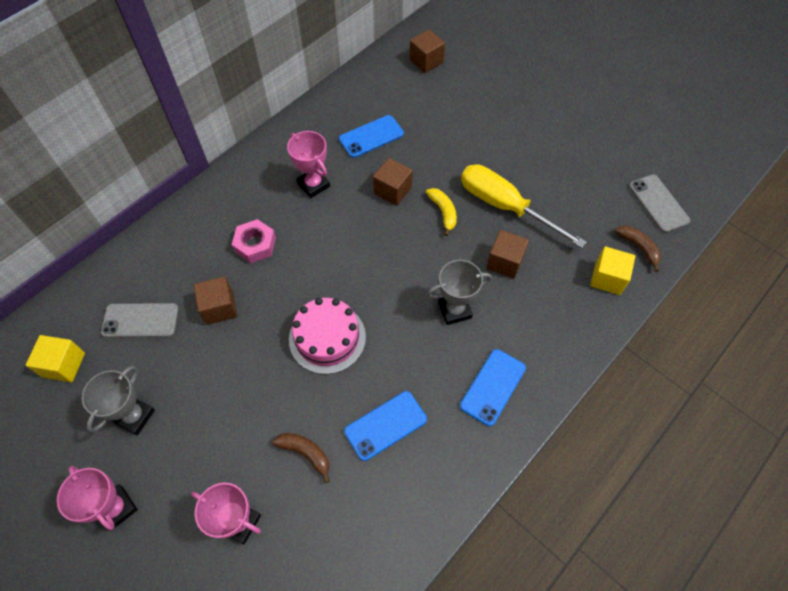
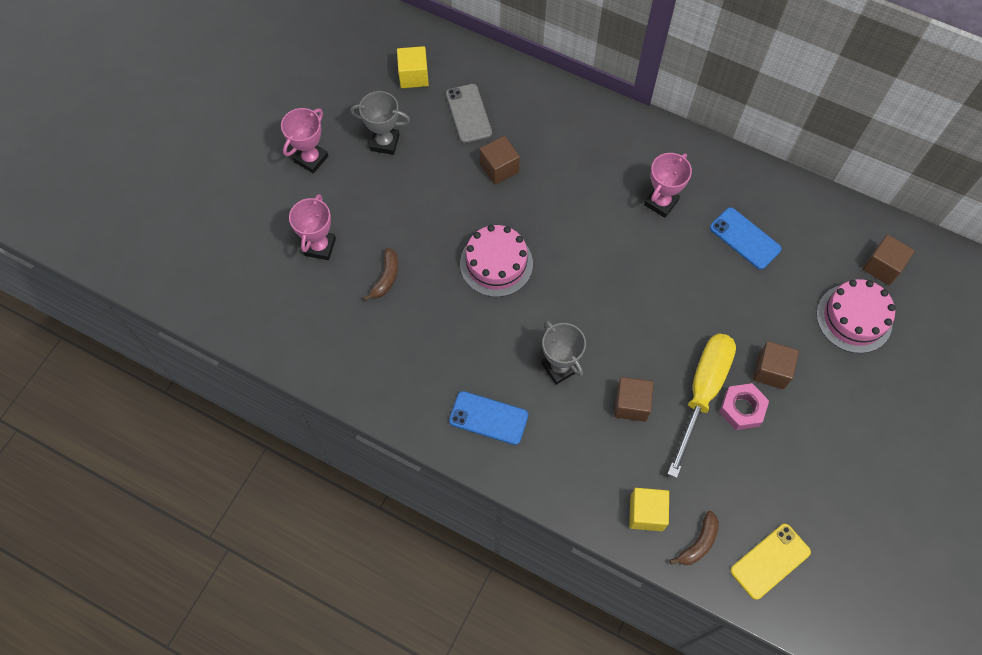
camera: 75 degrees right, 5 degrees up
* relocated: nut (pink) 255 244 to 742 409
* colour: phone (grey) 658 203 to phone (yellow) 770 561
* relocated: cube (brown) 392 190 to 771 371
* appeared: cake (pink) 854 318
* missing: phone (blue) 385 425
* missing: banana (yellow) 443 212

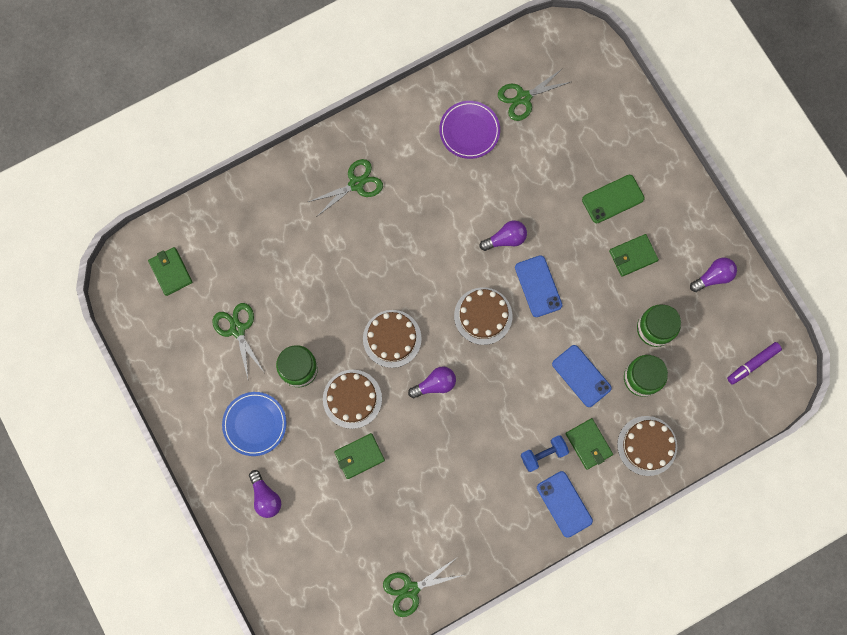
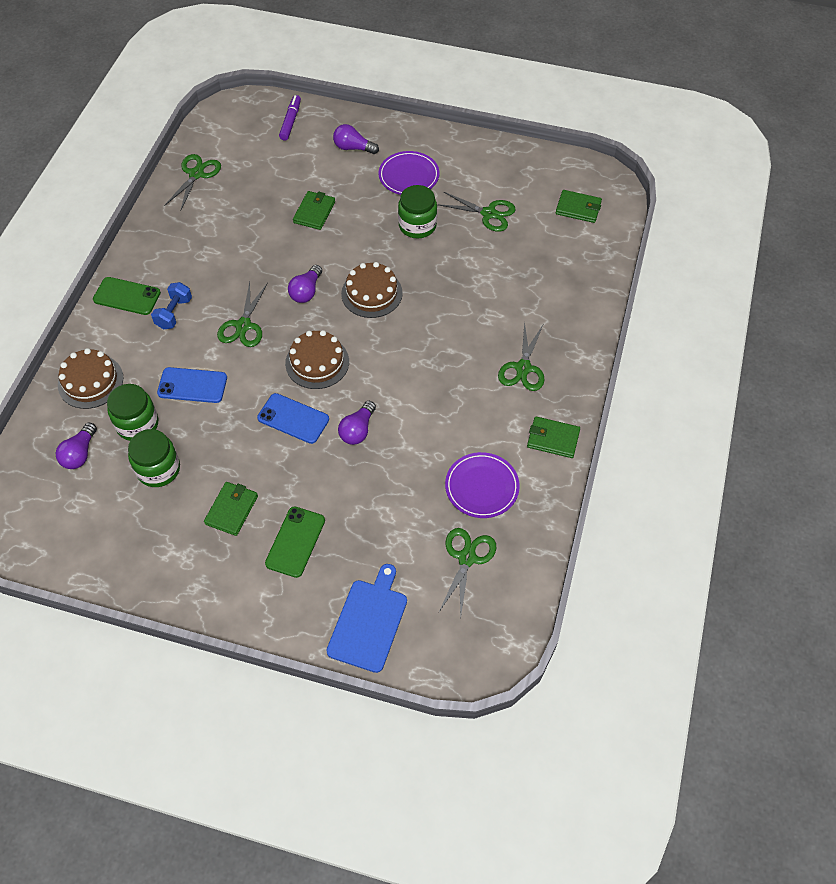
camera: 135 degrees right, 20 degrees down
* relocated: light bulb (purple) 713 277 to 80 453
* colour: phone (blue) 564 504 to phone (green) 127 296
* appeared: scissors (green) 243 325
* relocated: marker (purple) 752 364 to 290 121
* appeared: cutting board (blue) 368 622
* colour: plate (blue) 255 424 to plate (purple) 409 176
* relocated: wallet (green) 588 444 to 553 439
* missing: cake (brown) 352 399

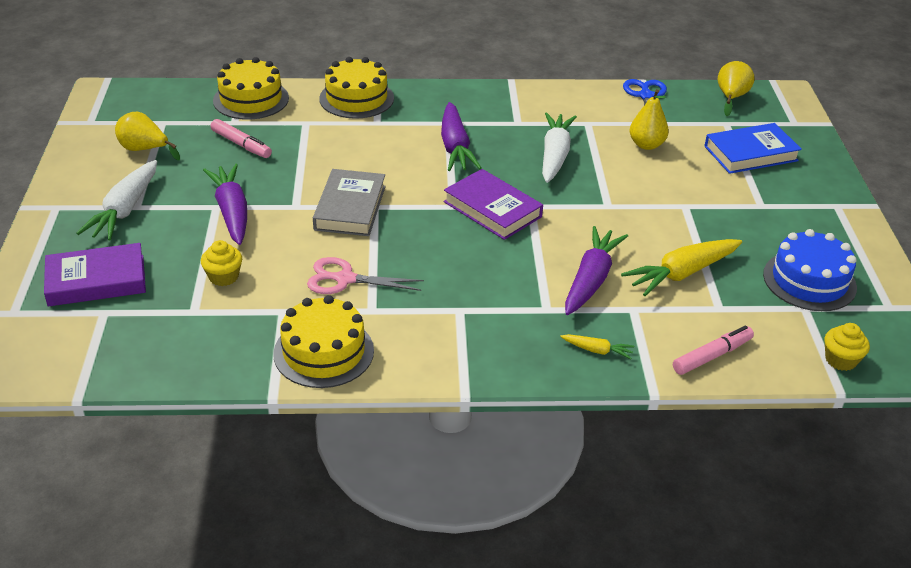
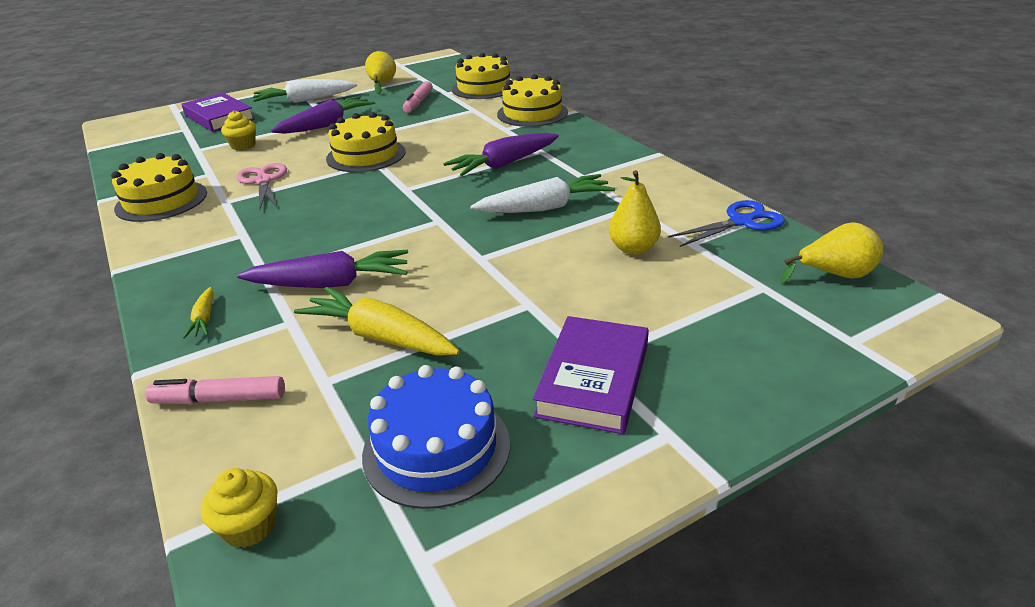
camera: 65 degrees right, 5 degrees down
* spun: marker (pink) 712 356 = 220 399 150 degrees clockwise
* exchanged: book (grey) 350 208 to cake (yellow) 366 155
* relocated: book (purple) 492 209 to 593 380
* missing: book (blue) 750 153

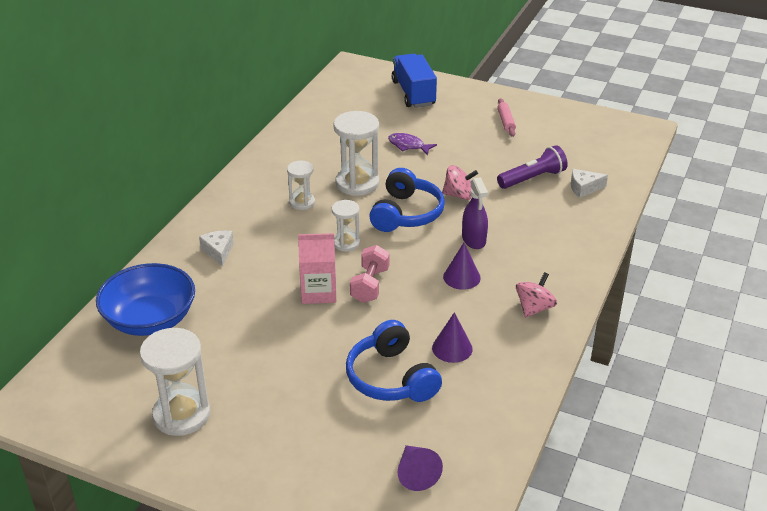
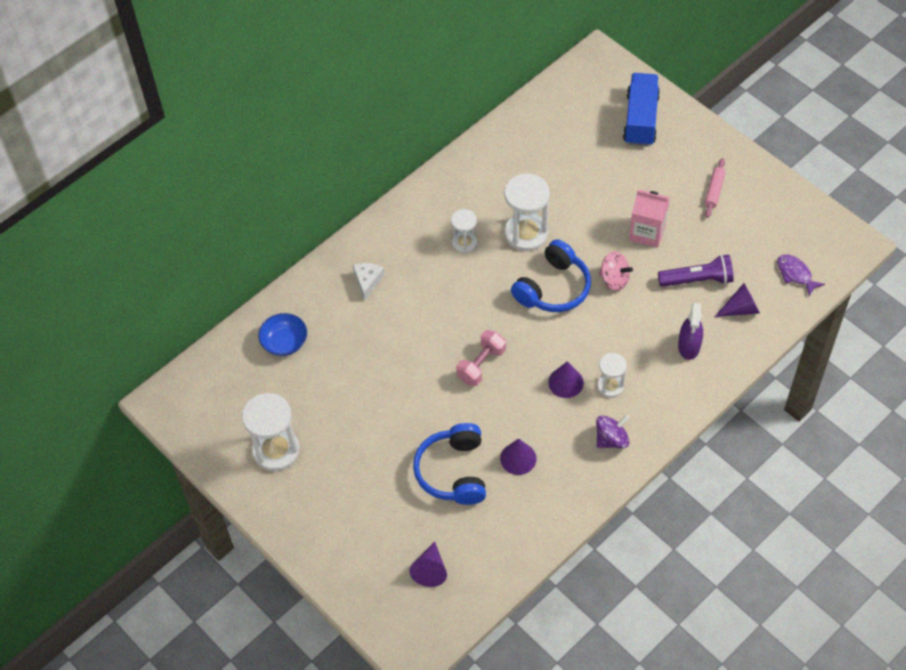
camera: 25 degrees right, 20 degrees up
* size: bowl (blue) 150 320 = 284 342 x0.57
* colour: spinning top (pink) 534 308 to spinning top (purple) 611 439
* relocated: hourglass (white) 346 243 to 610 386
* relocated: carton (pink) 319 292 to 647 232
* relocated: spray bottle (purple) 474 239 to 689 346
* exchanged: cheese (white) 584 188 to cone (purple) 741 309
* relocated: fish (purple) 408 145 to 795 274

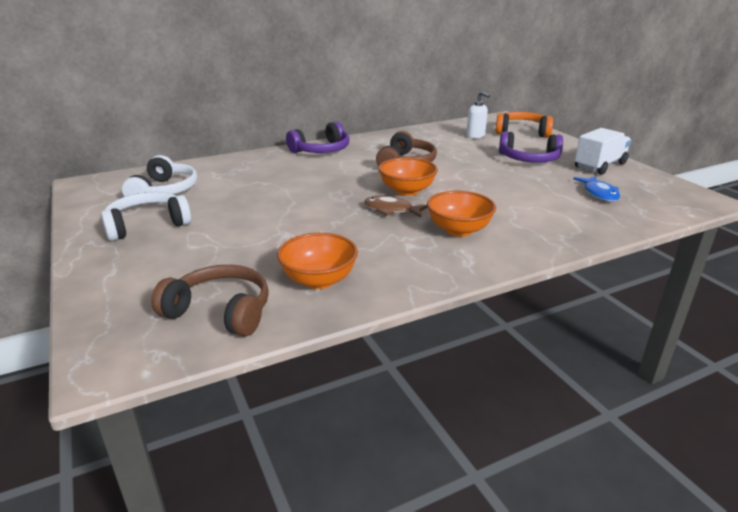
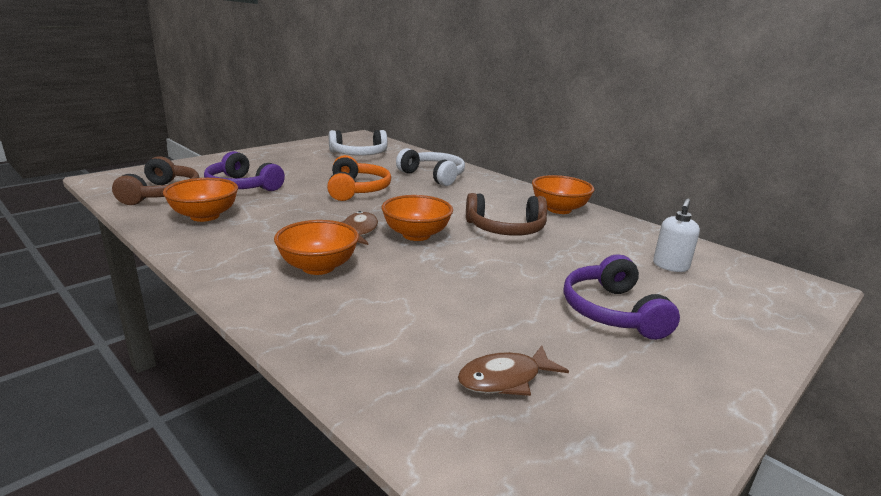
camera: 70 degrees right, 5 degrees down
* relocated: headphones (purple) 321 150 to 242 186
* relocated: headphones (orange) 522 132 to 357 190
* relocated: headphones (white) 147 225 to 433 176
* colour: fish (blue) 599 193 to fish (brown) 505 379
* appeared: bowl (orange) 559 209
* missing: truck (white) 600 166

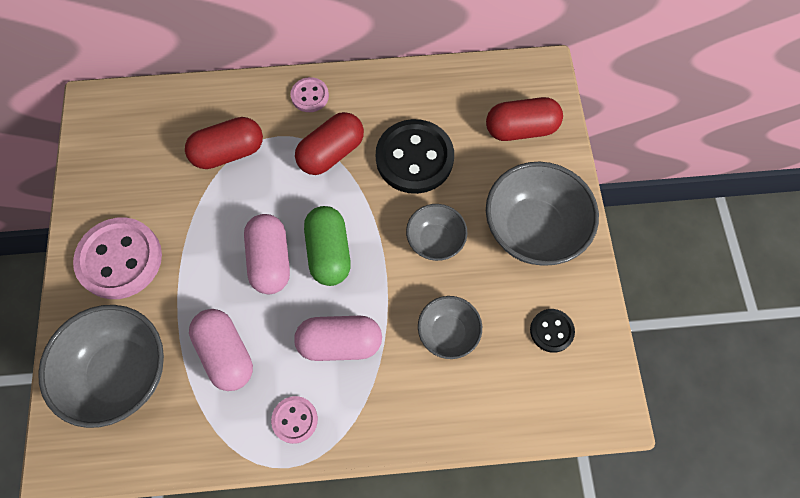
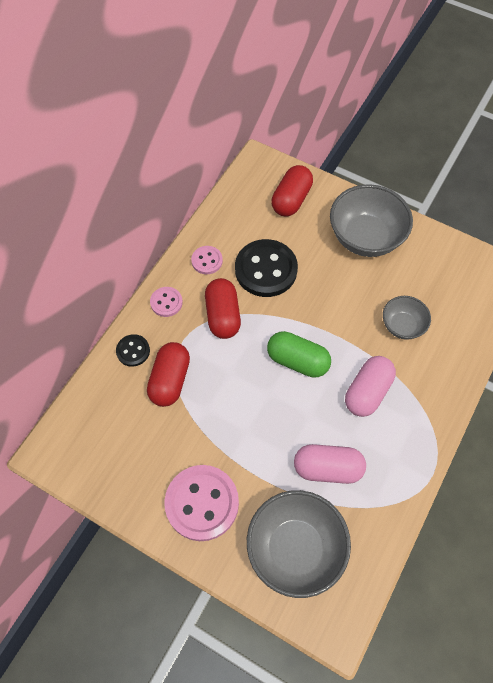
camera: 55 degrees left, 5 degrees down
* relocated: button (black) 551 331 to 133 351
* relocated: button (pink) 295 420 to 207 261
* missing: capsule (pink) 270 260
* missing: bowl (grey) 435 241

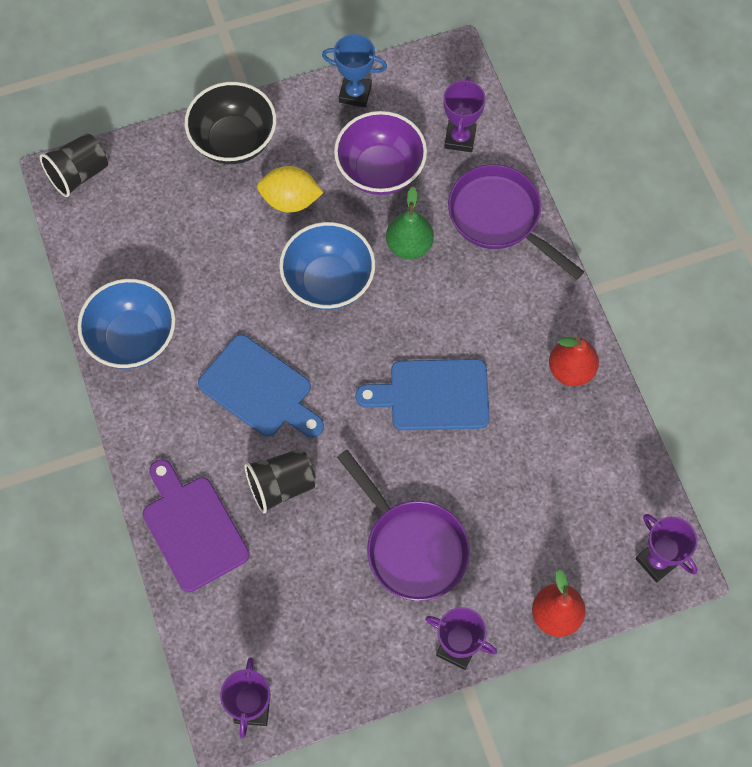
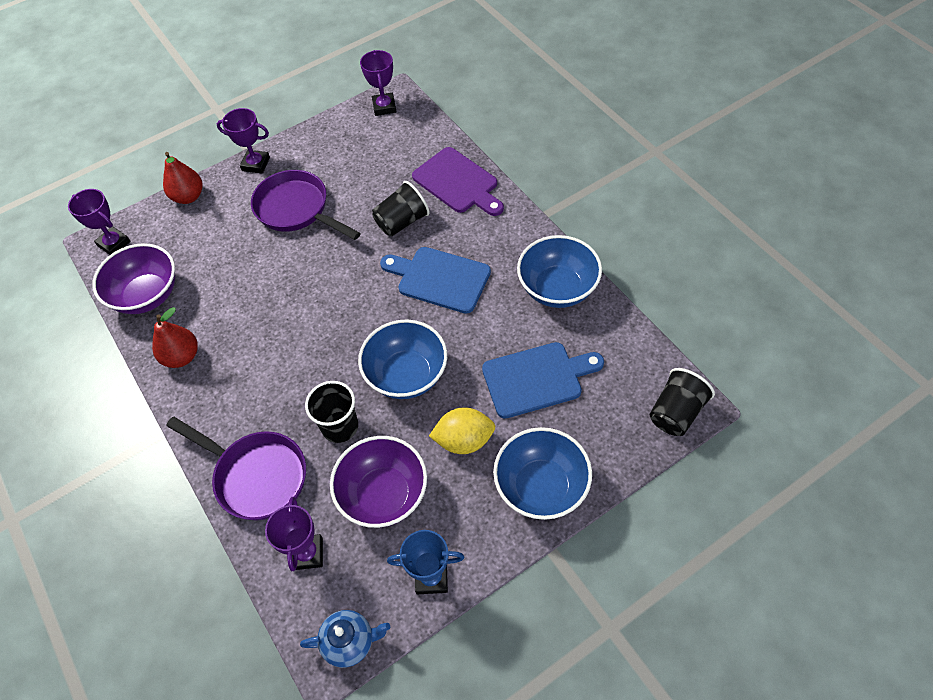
camera: 170 degrees right, 10 degrees down
* appeared: bowl (purple) 147 295
* appeared: teapot (blue) 350 642
* exchanged: pear (green) 409 245 to cup (black) 340 426
* relocated: cutting board (blue) 433 395 to 536 379
* colour: bowl (black) 234 141 to bowl (blue) 541 487

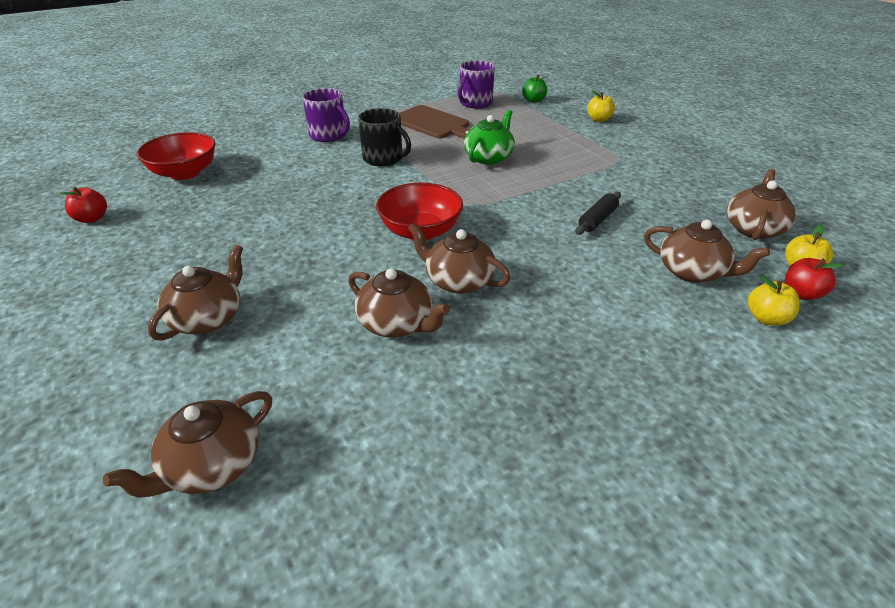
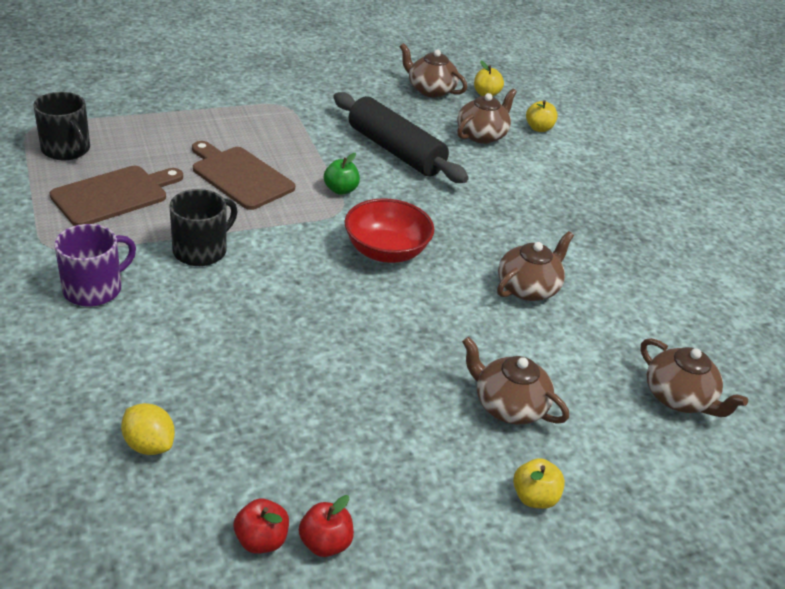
camera: 85 degrees left, 0 degrees up
* colour: mug (purple) 475 103 to mug (black) 66 149
* exchanged: bowl (red) 184 173 to lemon (yellow) 149 444
* exchanged: teapot (green) 489 157 to cutting board (brown) 240 176
* relocated: apple (red) 801 293 to 325 543
* relocated: apple (green) 533 100 to 340 190
* size: rolling pin (black) 597 220 = 395 151 x2.14
* relocated: apple (yellow) 598 119 to 534 497
* missing: teapot (brown) 458 281

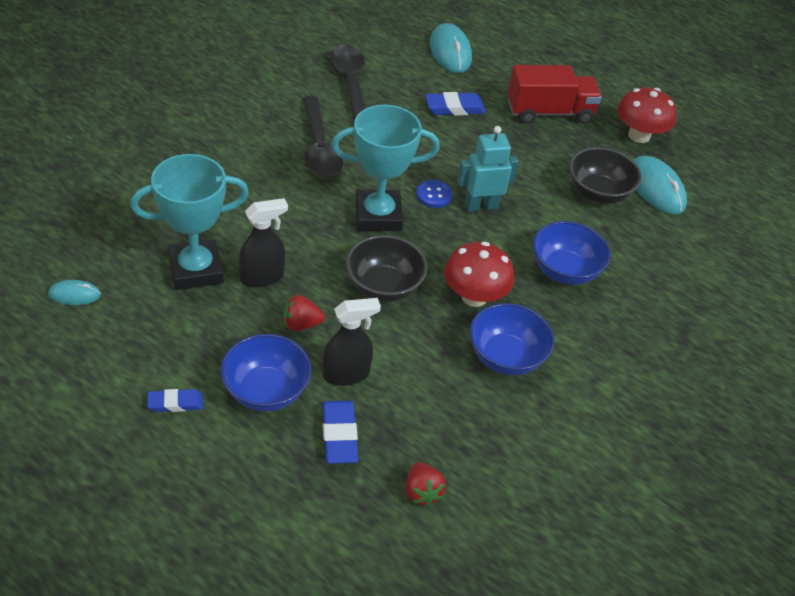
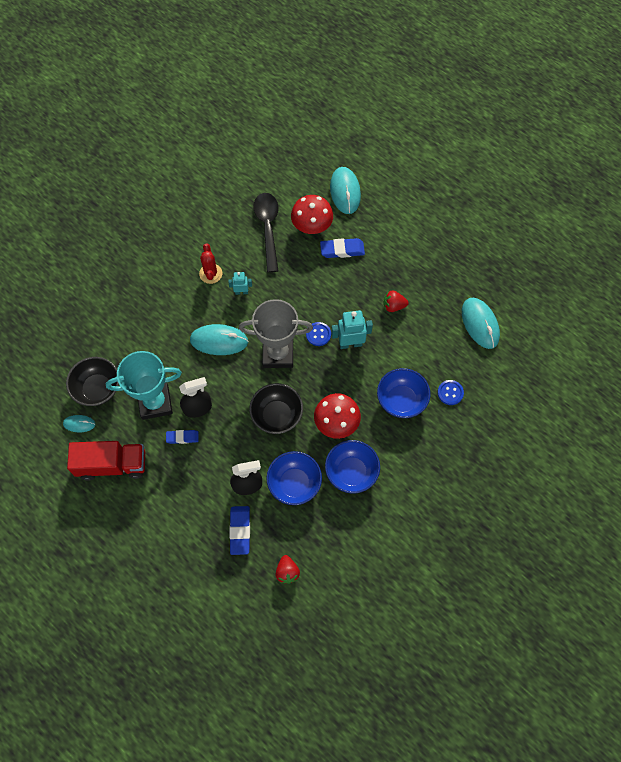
camera: 10 degrees right, 20 degrees up
* relocated: bowl (black) 598 193 to 97 389
* relocated: truck (red) 549 112 to 112 465
* relocated: eraser (blue) 175 403 to 182 437
* appeared: mouse (turquoise) 219 341
* appeared: cactus (red) 210 273
* exchanged: spoon (black) 319 147 to robot (turquoise) 241 292
* colour: trophy (turquoise) 378 215 to trophy (grey) 278 354
* relocated: bowl (blue) 266 391 to 294 483
* relocated: mushroom (red) 639 135 to 312 226
* relocated: strawberry (red) 301 324 to 393 306
* appeared: button (blue) 450 393

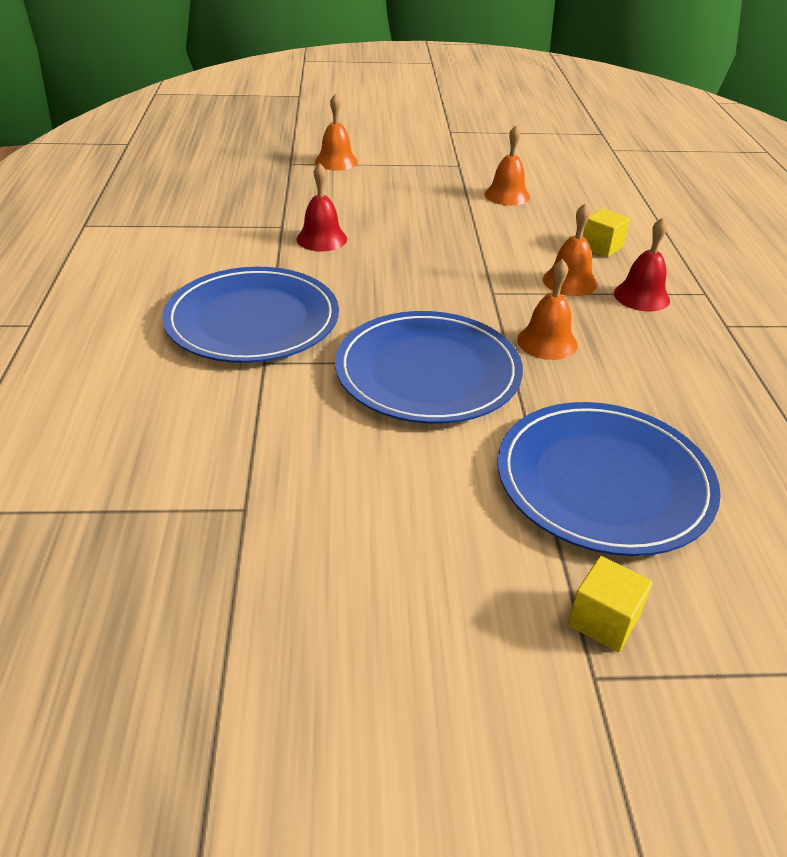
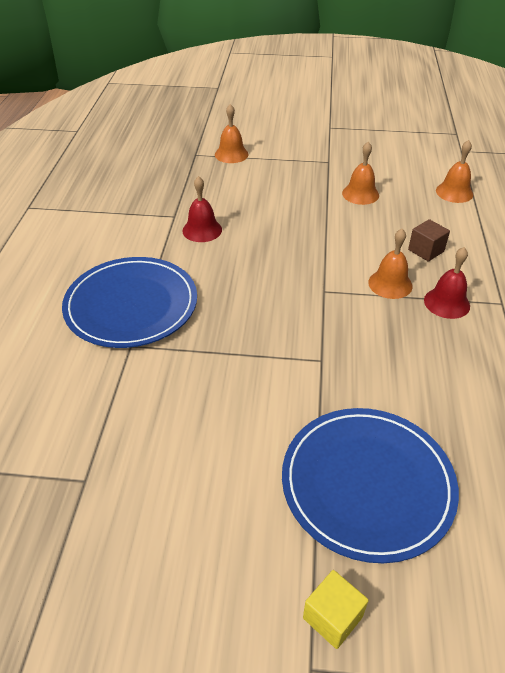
camera: 10 degrees right, 5 degrees up
* colour: cube (yellow) 601 247 to cube (brown) 426 250
* relocated: bell (orange) 547 342 to 454 192
* missing: plate (blue) 428 372

